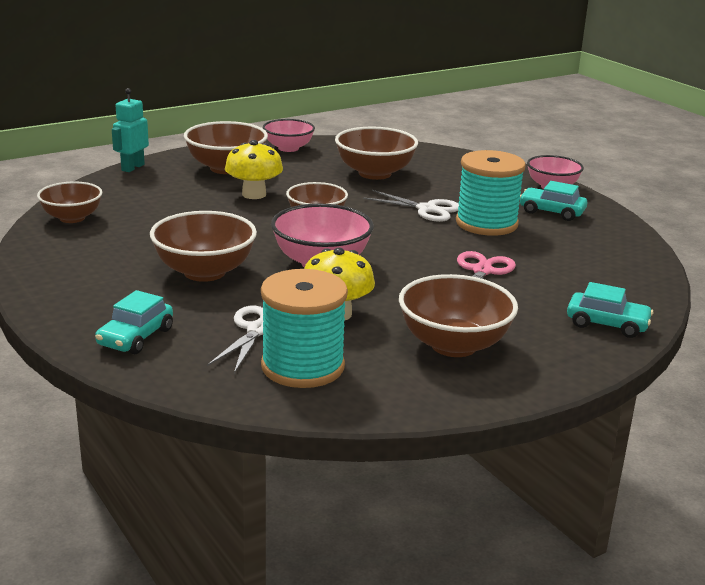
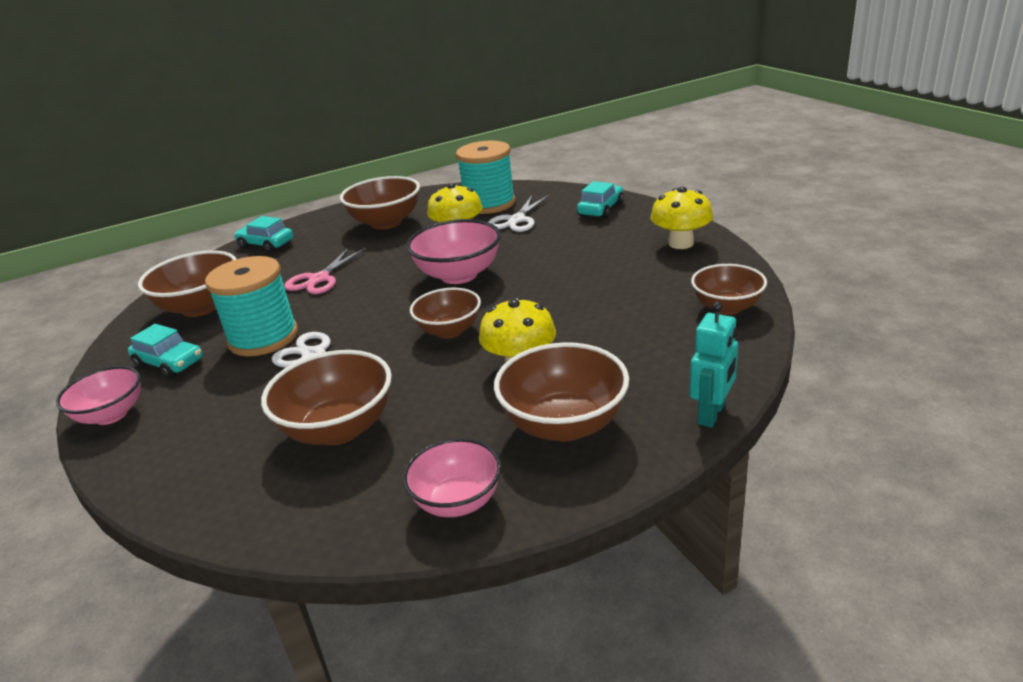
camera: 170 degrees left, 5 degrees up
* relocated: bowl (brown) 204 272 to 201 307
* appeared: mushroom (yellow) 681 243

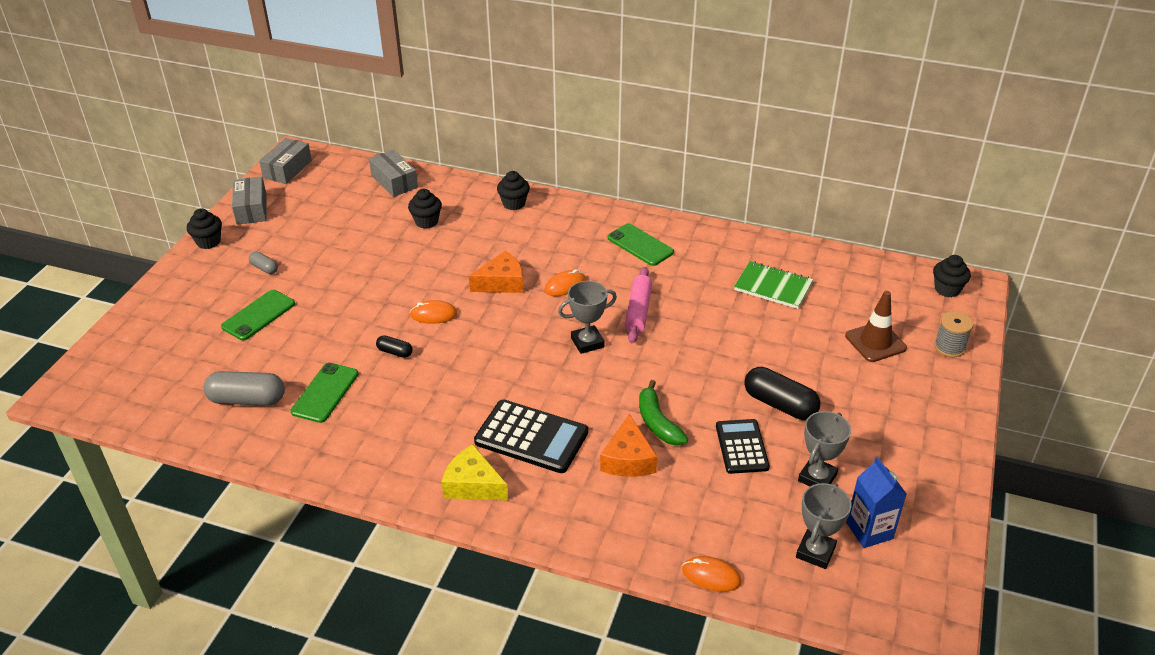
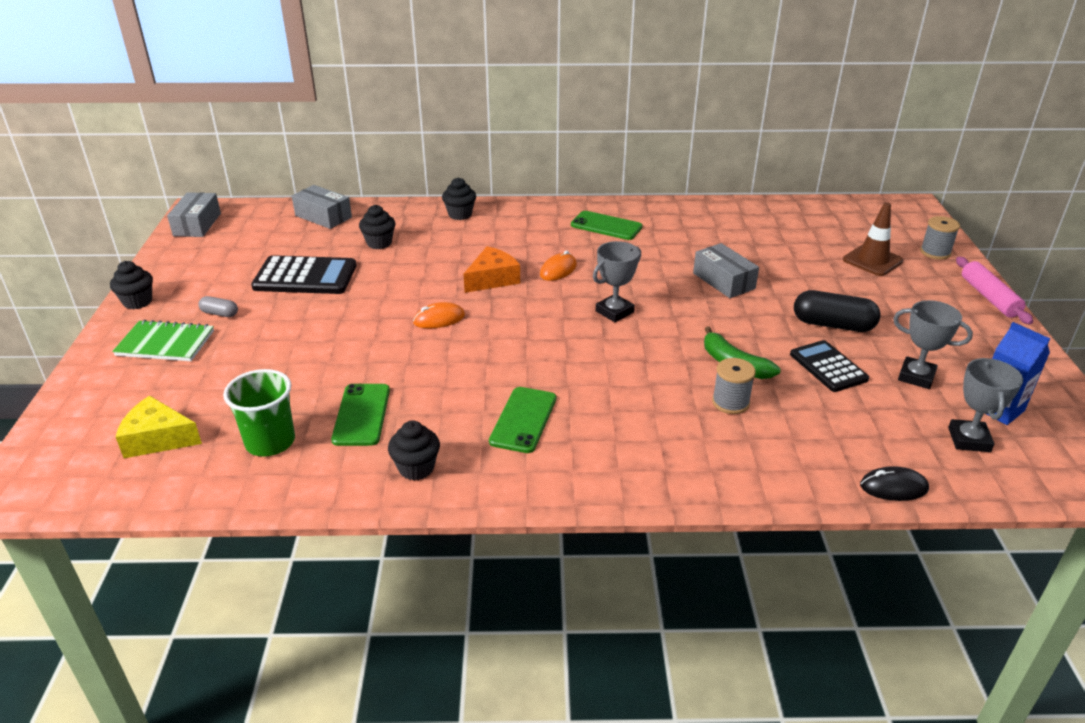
camera: 20 degrees left, 5 degrees down
* relocated: notebook (green) 773 287 to 165 343
* relocated: cheese (yellow) 473 485 to 158 438
* exchanged: capsule (grey) 247 399 to cup (green) 270 442
* relocated: calculator (black) 531 437 to 305 276
* relocated: cupcake (black) 947 289 to 416 468
* relocated: phone (green) 258 315 to 523 420
* relocated: box (grey) 251 209 to 723 281
* exchanged: cheese (orange) 628 459 to spool (grey) 730 402
* colour: mouse (orange) 711 576 to mouse (black) 893 487
* spun: trophy (grey) 817 478 = 916 376 75 degrees counterclockwise
* relocated: rolling pin (pink) 638 311 to 989 297
* missing: capsule (black) 395 352

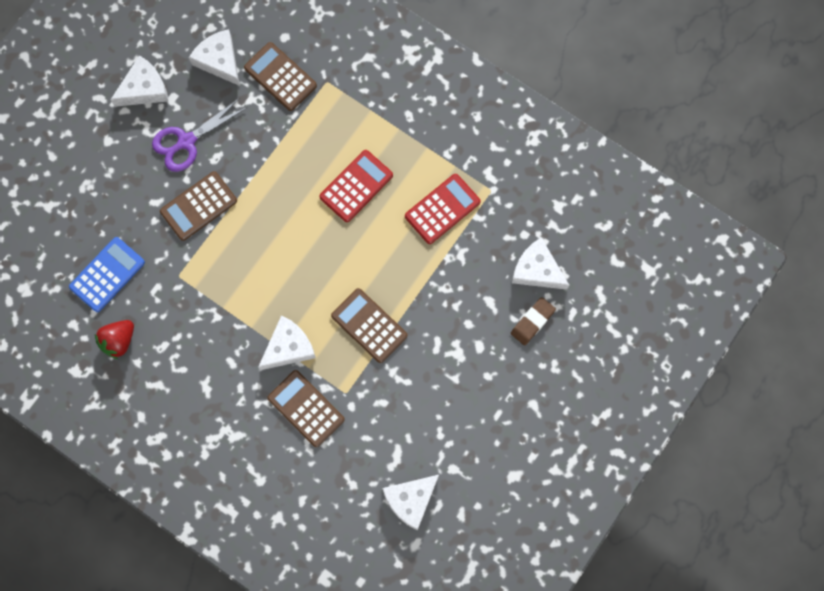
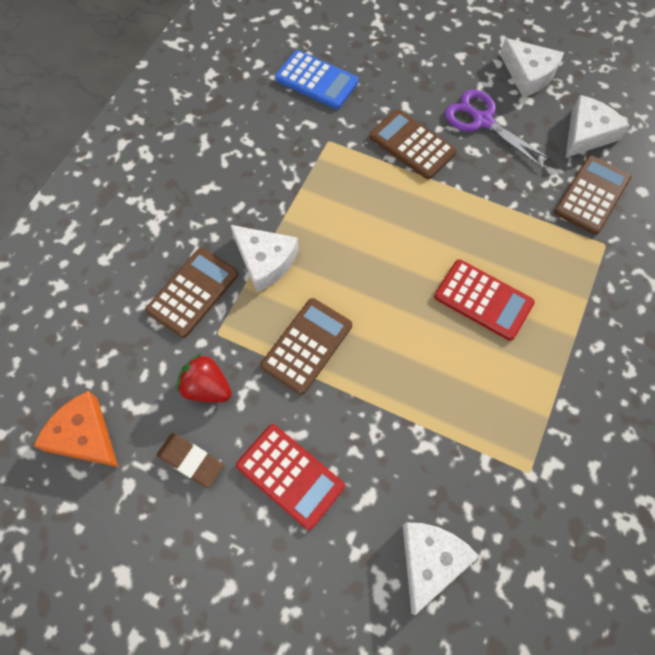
camera: 80 degrees right, 10 degrees down
* colour: cheese (white) 410 500 to cheese (orange) 84 436
* relocated: eraser (brown) 532 322 to 190 461
* relocated: strawberry (red) 119 341 to 207 387
* relocated: calculator (red) 442 209 to 290 476

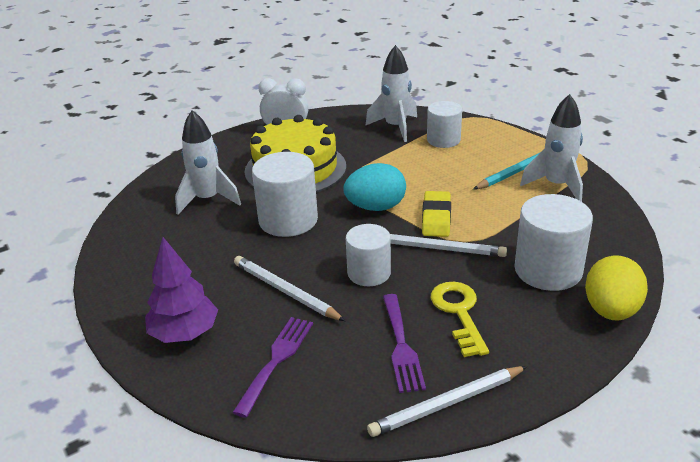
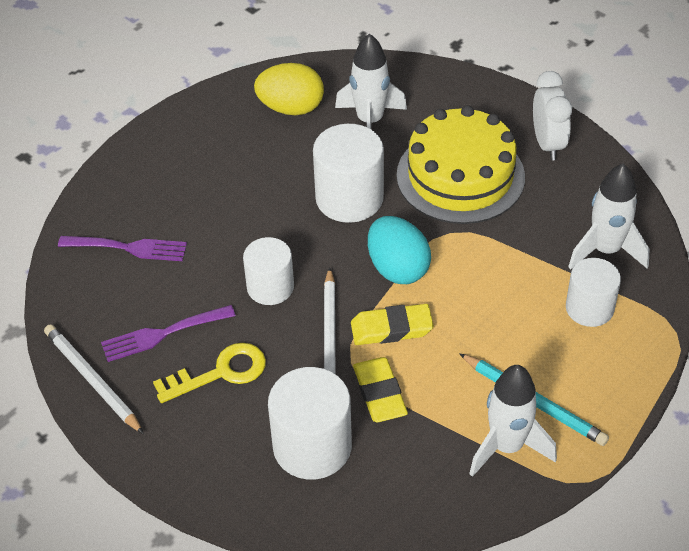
camera: 75 degrees right, 15 degrees up
* relocated: egg (yellow) 611 311 to 291 108
* appeared: eraser (yellow) 380 393
* missing: tree (purple) 184 333
* missing: pencil (white) 286 291

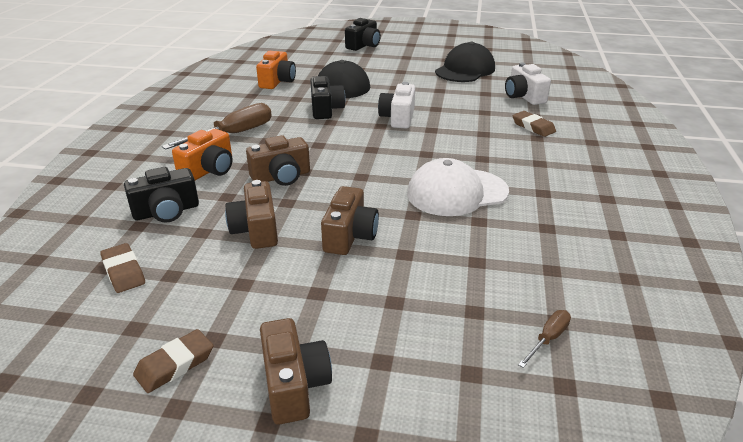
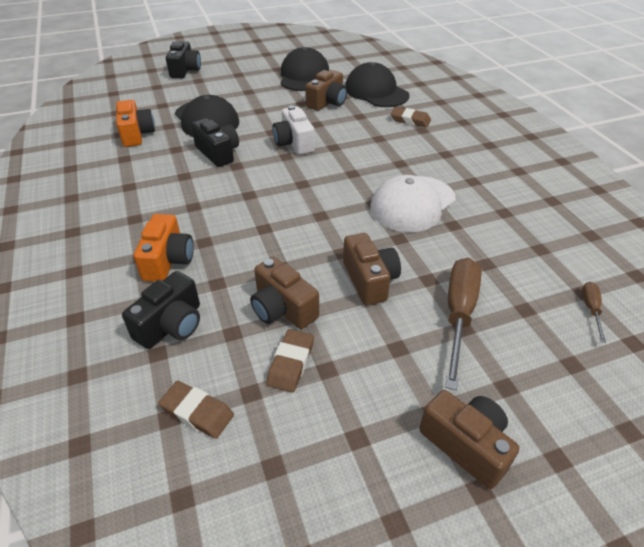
camera: 30 degrees left, 10 degrees up
* relocated: eraser (brown) 175 364 to 291 363
* relocated: camera (brown) 281 177 to 327 102
* exchanged: camera (white) 523 96 to cap (black) 376 92
* relocated: screwdriver (brown) 233 134 to 458 314

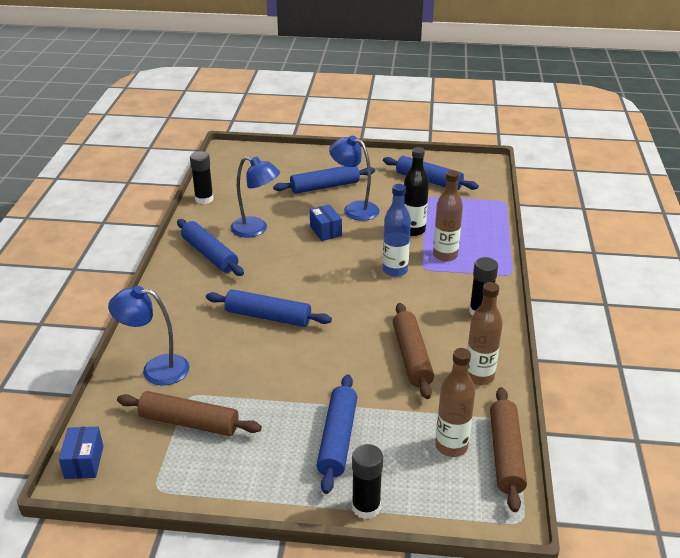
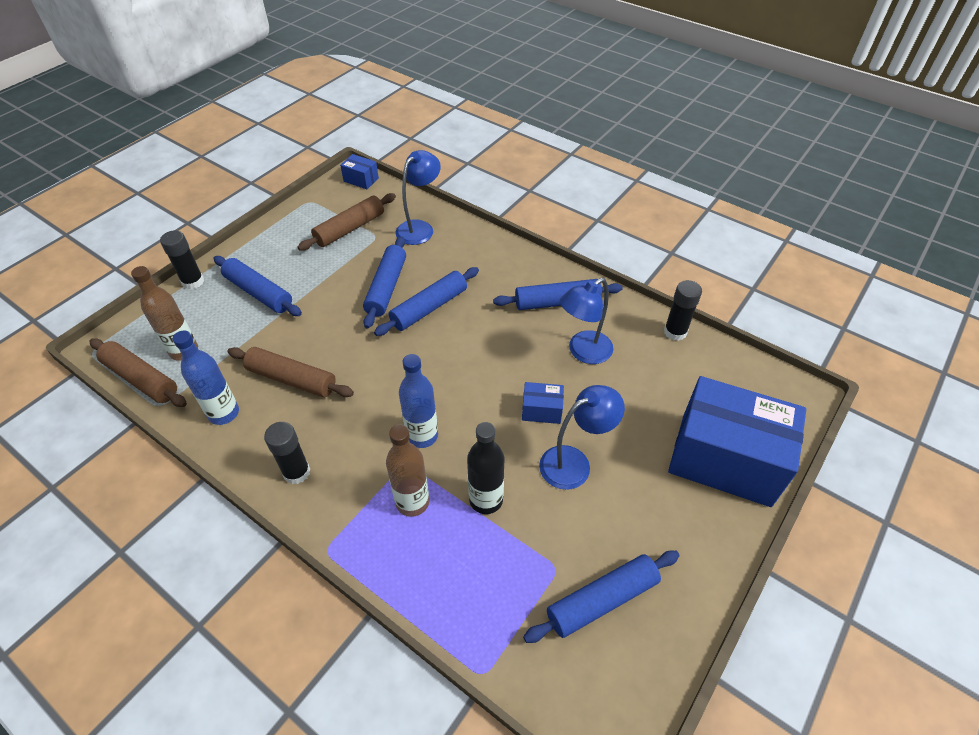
camera: 120 degrees right, 15 degrees up
* colour: bottle (brown) 479 376 to bottle (blue) 224 413
* relocated: rolling pin (blue) 325 187 to 386 287
* appeared: box (blue) 725 459

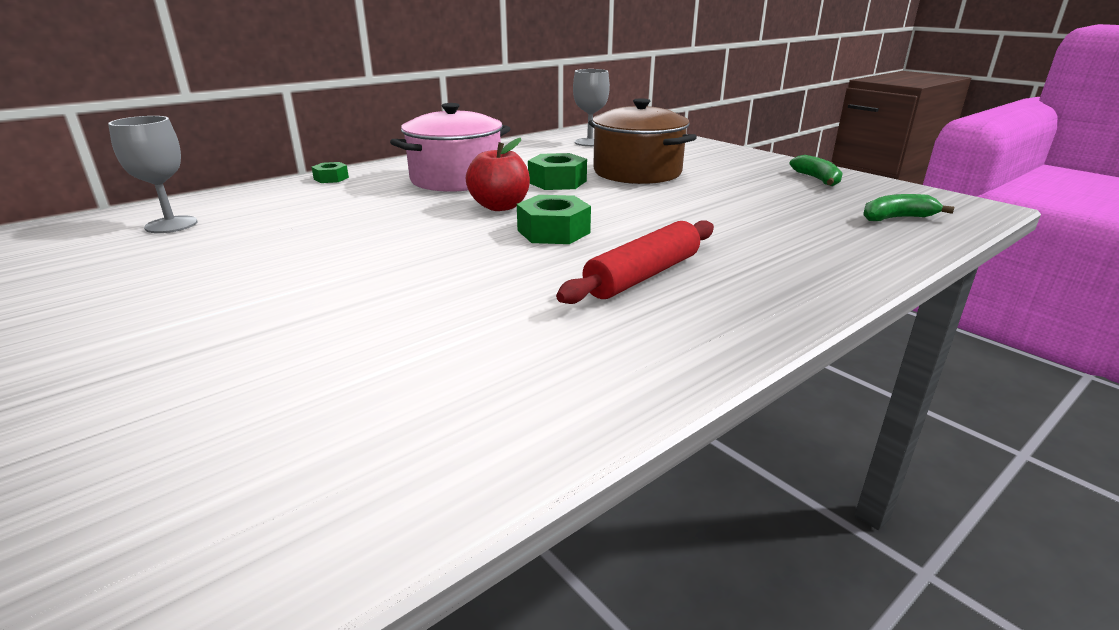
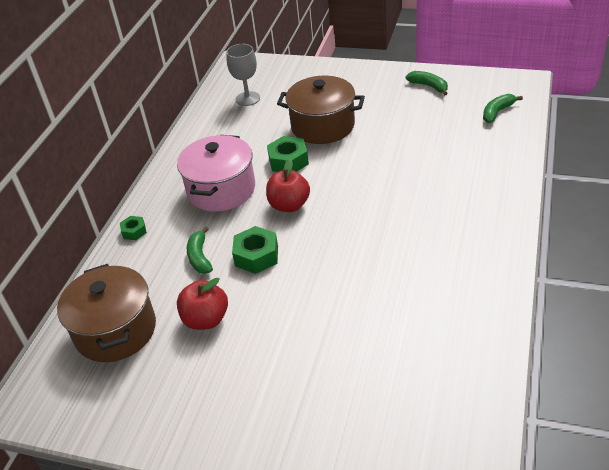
camera: 30 degrees left, 15 degrees up
* exchanged: goblet (grey) 171 225 to pot (brown) 115 330
* appeared: apple (red) 206 319
* appeared: banana (green) 200 257
* relocated: nut (green) 553 231 to 256 256
* missing: rolling pin (red) 643 275

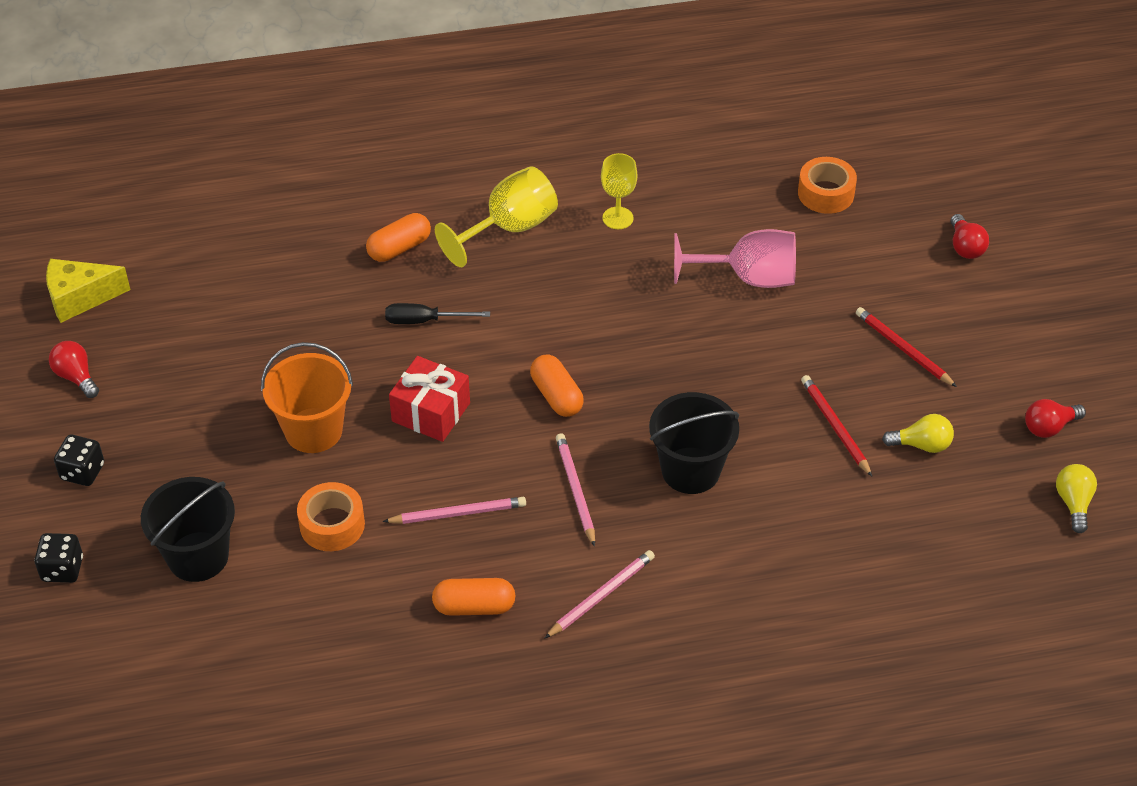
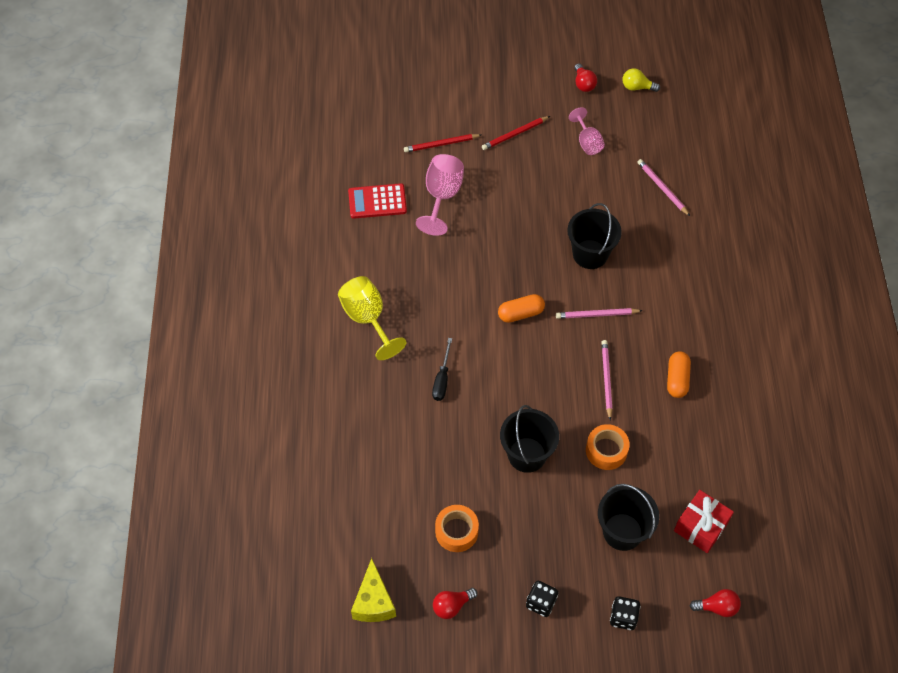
camera: 80 degrees left, 10 degrees up
* appeared: calculator (red) 377 201
* relocated: pencil (red) 835 426 to 441 144
* relocated: tape (orange) 826 193 to 456 531
* colour: bucket (orange) 313 430 to bucket (black) 527 455
* exchanged: light bulb (yellow) 921 445 to goblet (pink) 587 142
* relocated: pencil (pink) 601 595 to 662 188
* relocated: gift (red) 431 412 to 700 527
* relocated: light bulb (red) 965 247 to 717 607
* missing: capsule (orange) 399 248
* missing: goblet (yellow) 617 218

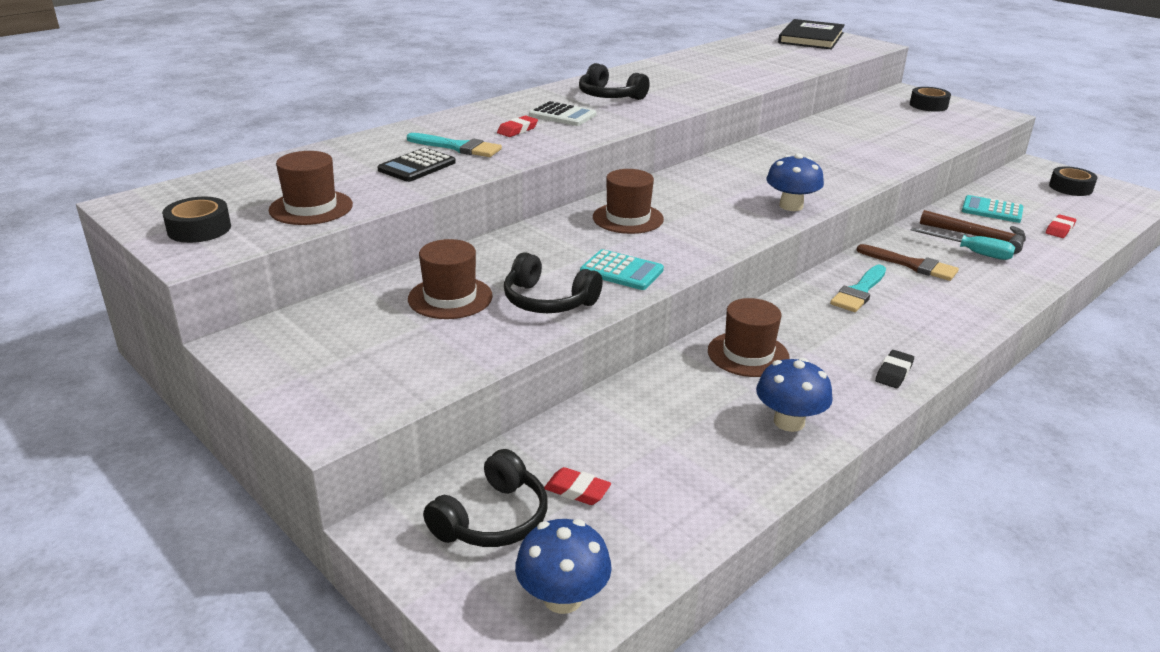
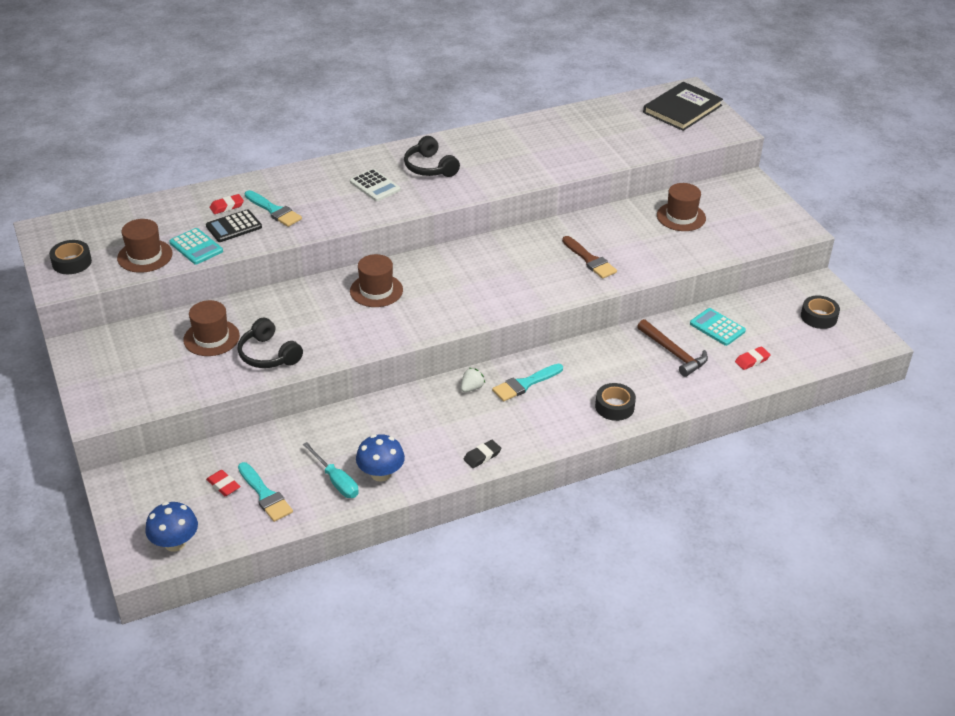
camera: 20 degrees right, 10 degrees up
* relocated: calculator (turquoise) 621 271 to 196 247
* relocated: eraser (red) 517 130 to 227 206
* appeared: brush (turquoise) 265 495
* relocated: screwdriver (turquoise) 972 252 to 336 481
* appeared: strawberry (white) 471 388
* relocated: brush (brown) 912 265 to 590 260
* relocated: tape (black) 928 105 to 614 407
* relocated: hat (brown) 748 354 to 681 217
* missing: headphones (black) 493 519
* missing: mushroom (blue) 791 206

